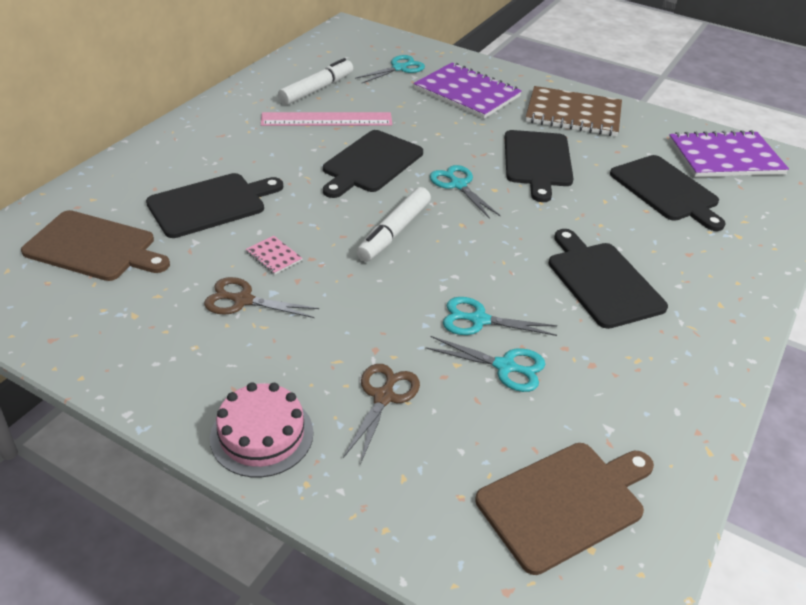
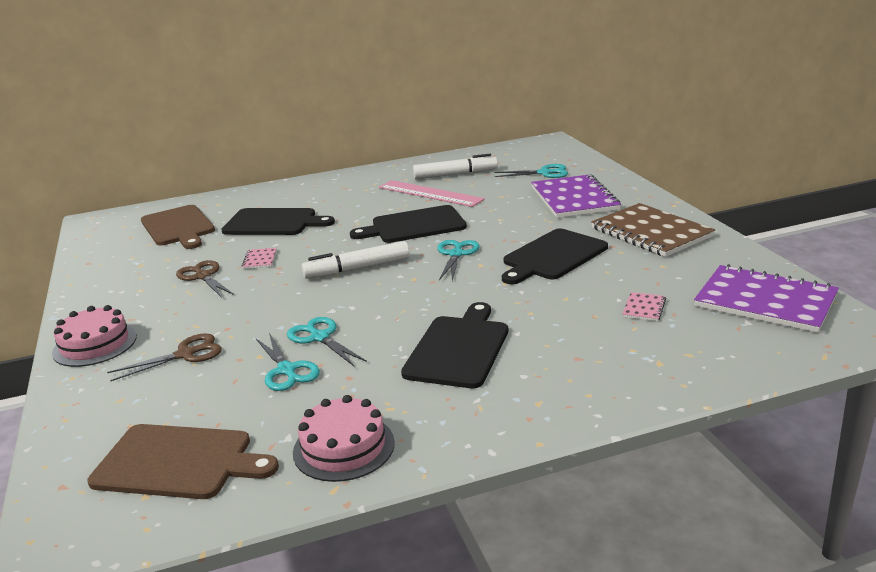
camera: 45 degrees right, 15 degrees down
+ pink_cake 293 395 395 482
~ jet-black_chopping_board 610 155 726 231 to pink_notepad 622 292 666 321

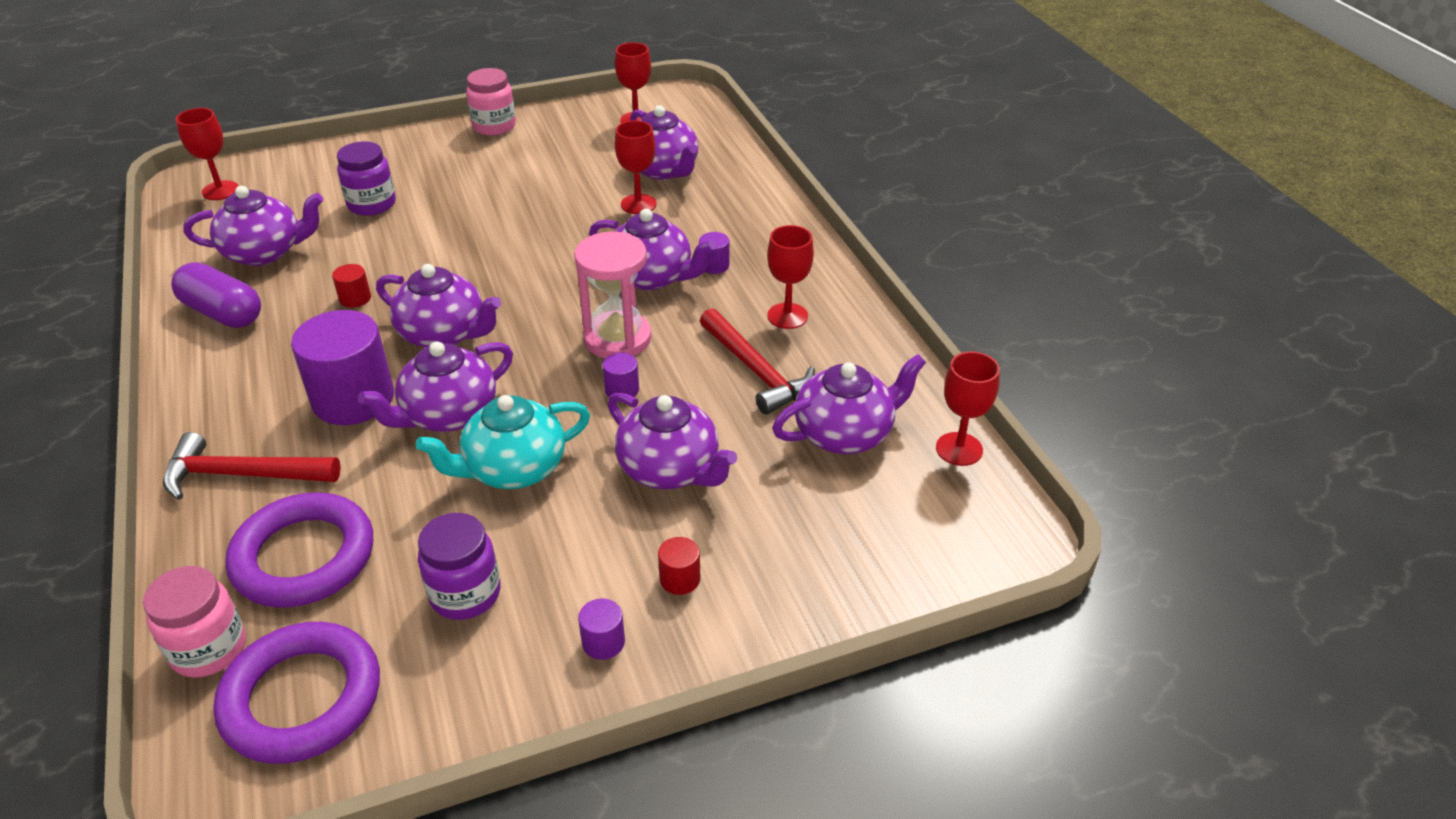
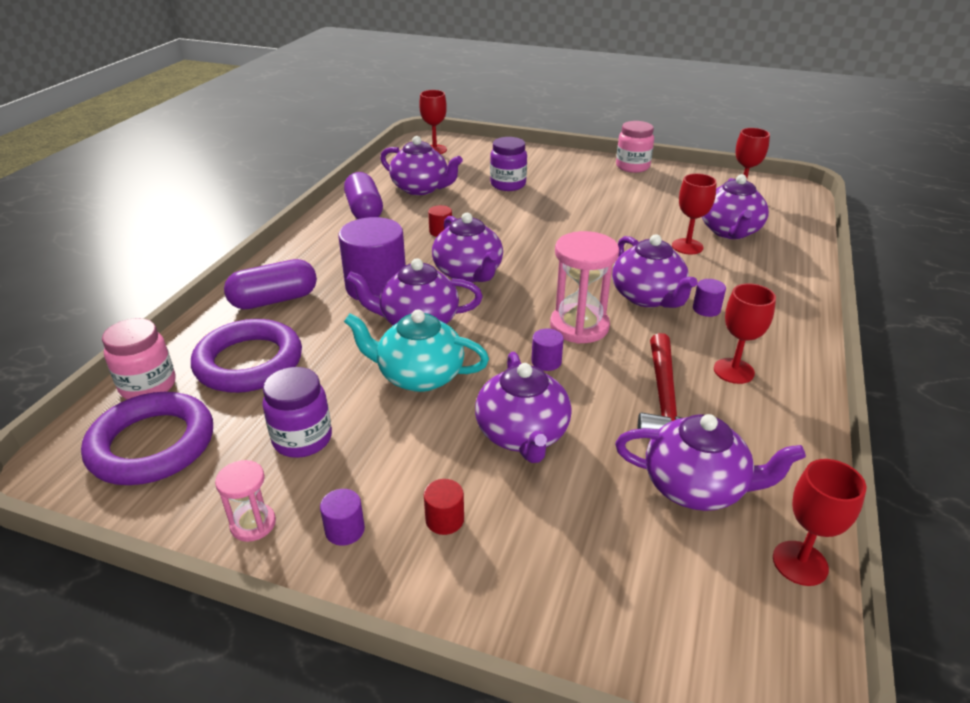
camera: 40 degrees right, 5 degrees down
+ pink_hourglass 215 460 276 542
~ crimson_claw_hammer 163 432 341 500 to purple_pill_shape 224 259 317 309

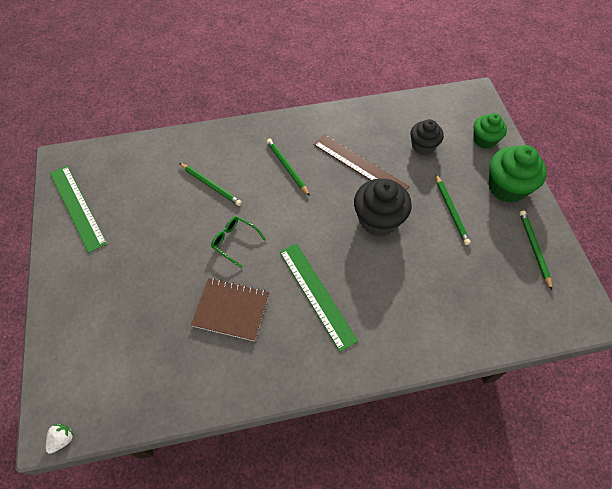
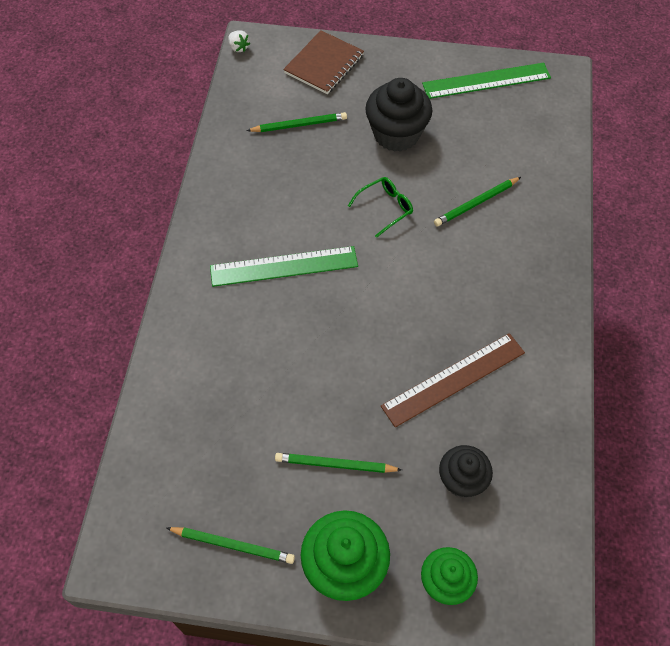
camera: 110 degrees right, 0 degrees up
~ leaf-green_lead_pencil 266 138 310 196 to 246 112 347 132
~ russet_notepad 191 278 269 341 to 283 30 364 94
~ jet-black_cupcake 354 179 412 237 to 365 78 433 152

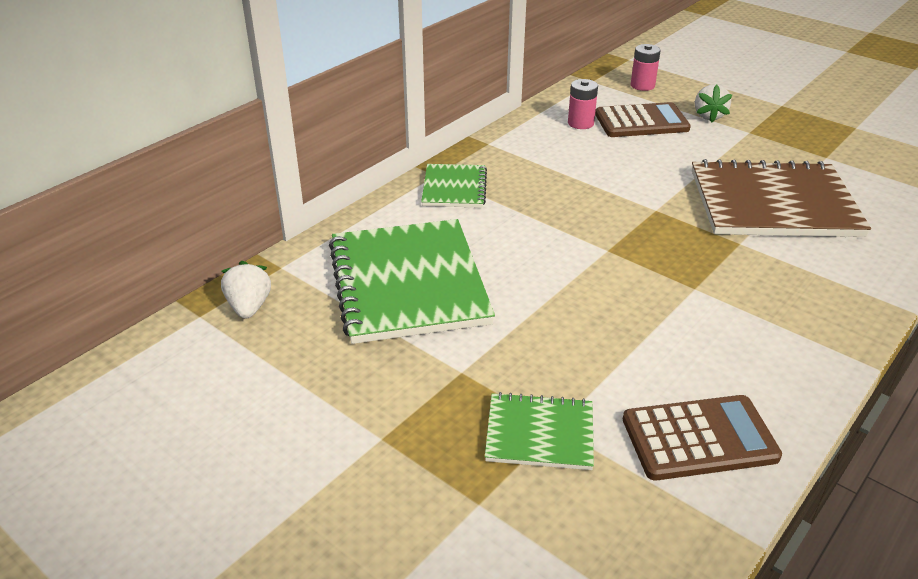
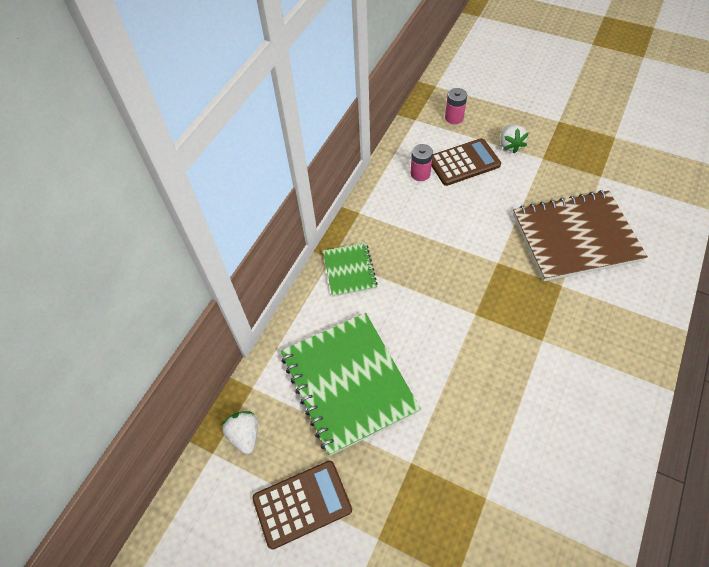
camera: 10 degrees left, 20 degrees up
~ russet_adding_machine 623 395 782 481 to 252 461 352 549
- leaf-green_notepad 485 392 594 470

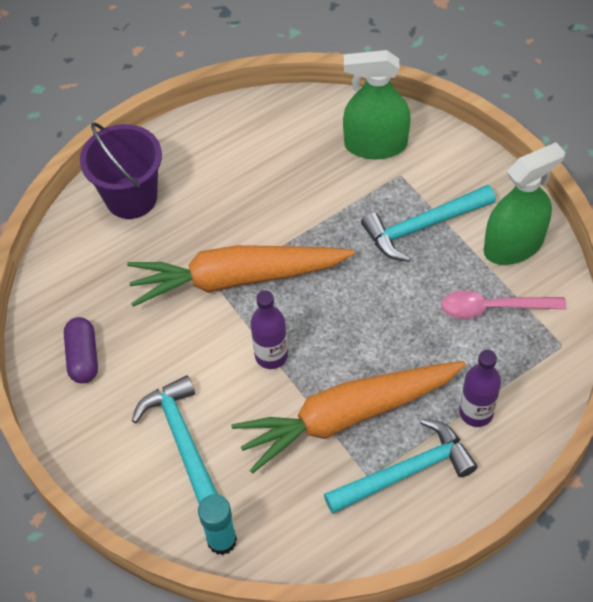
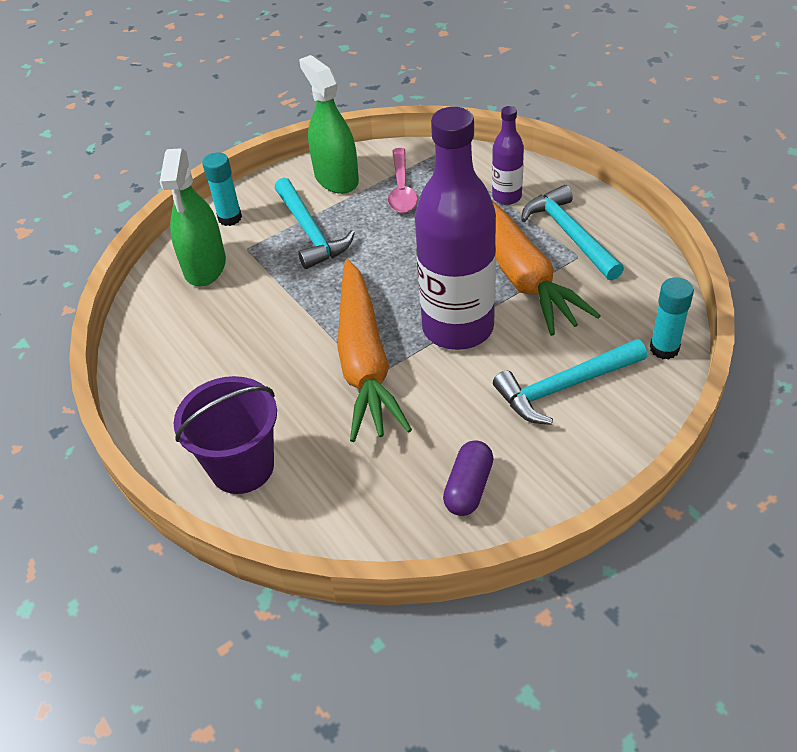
camera: 90 degrees left, 10 degrees down
+ turquoise_glue 202 152 242 226
~ purple_drink_bottle 250 291 288 369 = 415 107 496 350 x2.13
~ purple_pill_shape 64 317 98 383 = 443 440 494 516 60 degrees counterclockwise

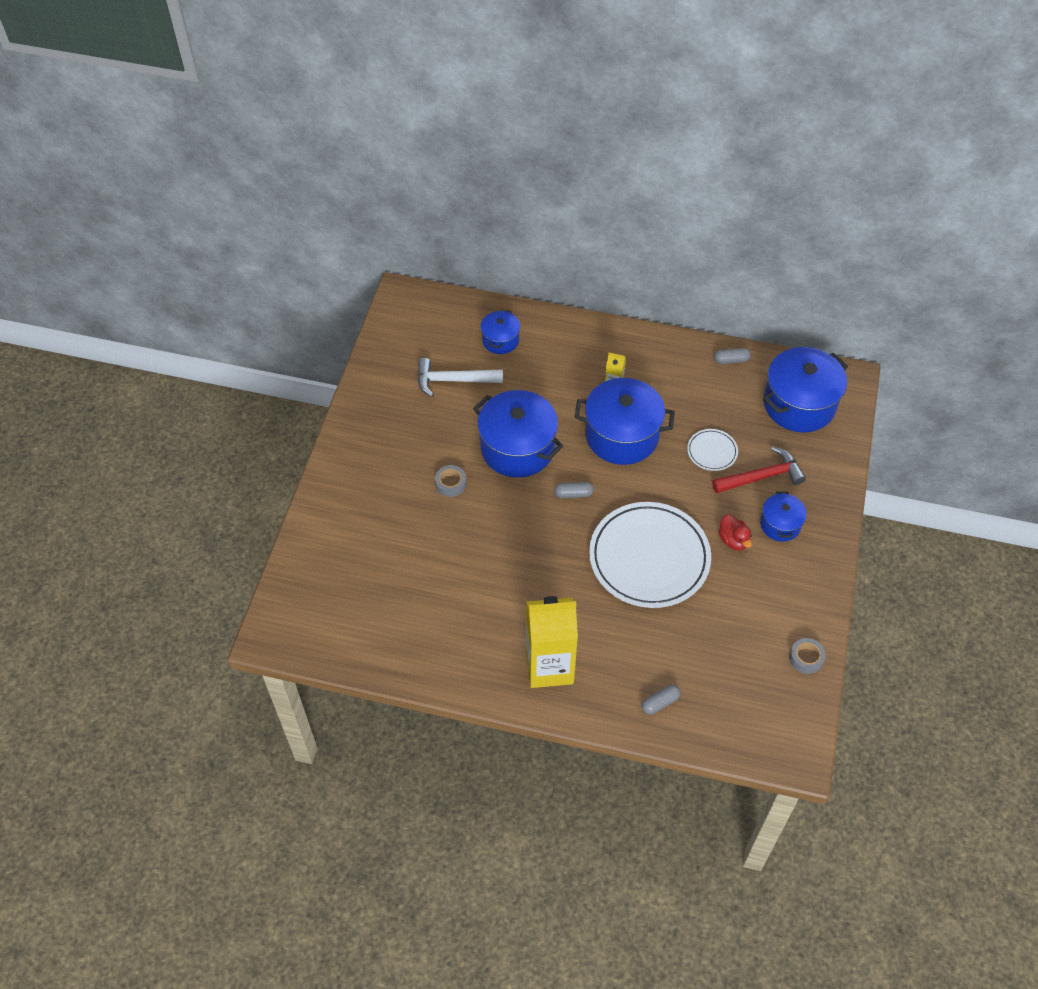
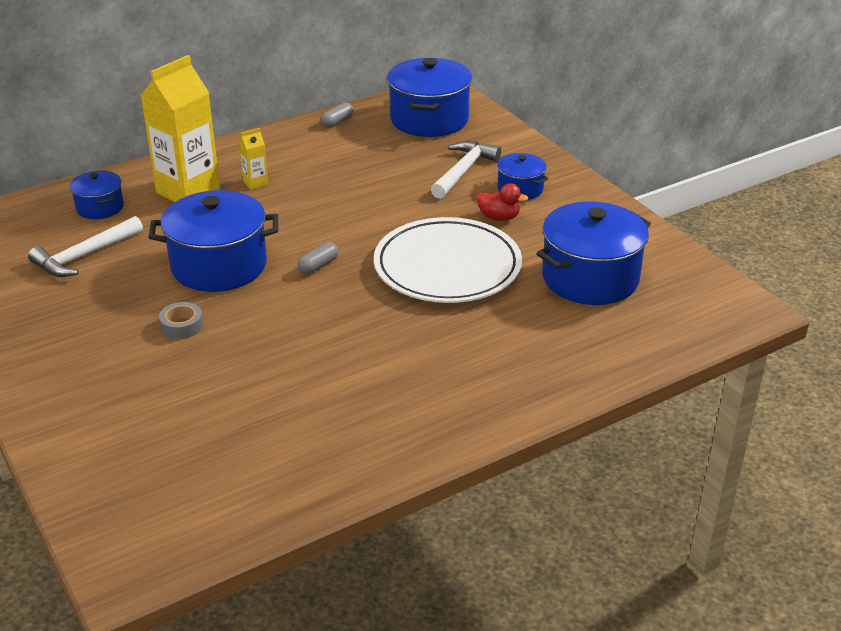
camera: 45 degrees left, 20 degrees down
~ yellow_carton 526 596 578 688 to 141 55 220 202
~ crimson_claw_hammer 712 447 806 493 to white_claw_hammer 431 141 501 199
~ blue_pot 575 378 675 465 to 536 201 651 305
- grey_pill_shape 641 685 681 715
- white_flat_dish 687 429 738 471
- grey_roll_of_tape 789 638 826 674

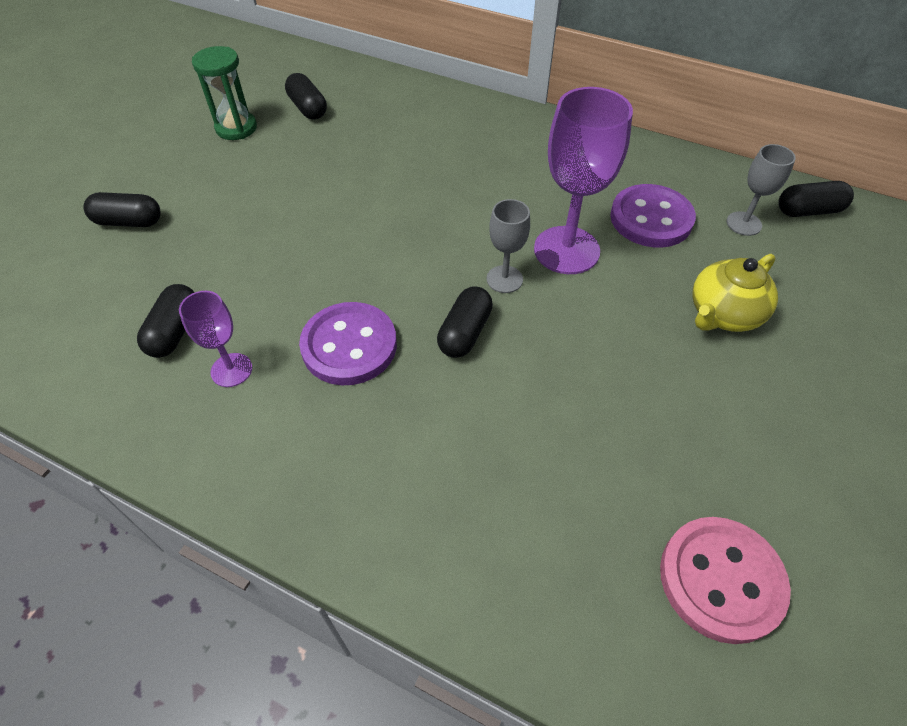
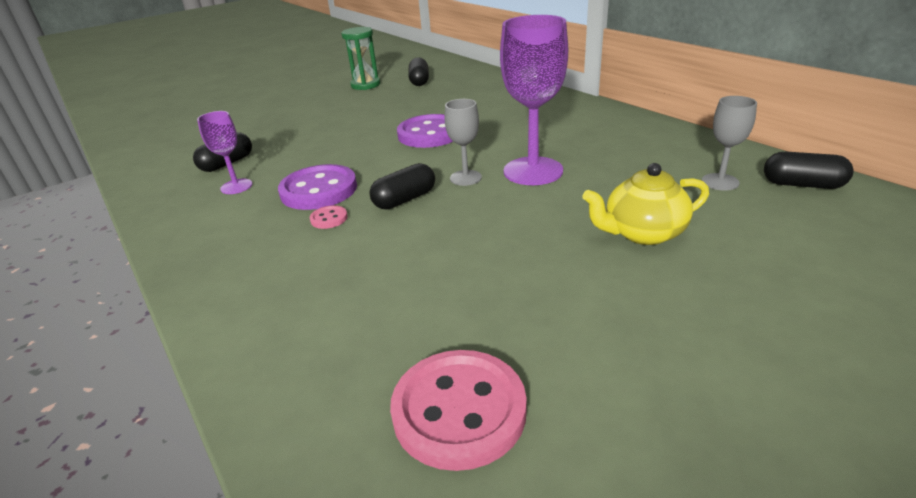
camera: 30 degrees right, 20 degrees down
+ pink_shirt_button 310 205 348 229
~ purple_shirt_button 610 184 696 248 to 397 114 453 148
- jet-black_pill_shape 84 192 161 227

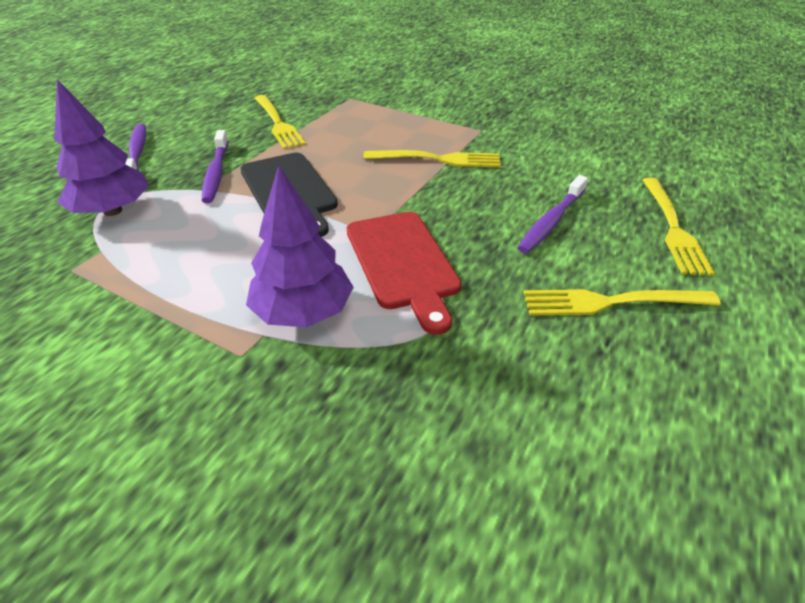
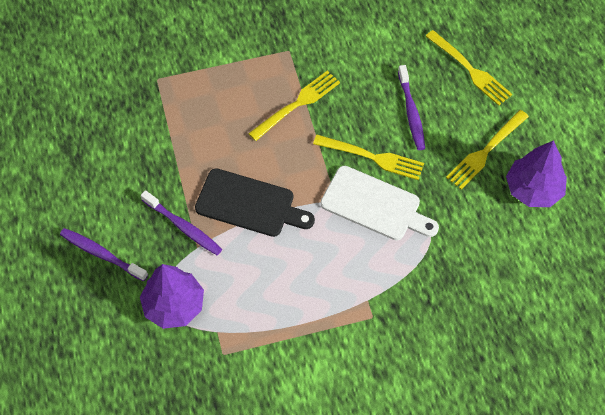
camera: 45 degrees left, 20 degrees up
~ yellow_dinner_fork 254 95 306 149 to 313 135 424 180
~ crimson_chopping_board 346 212 461 335 to white_chopping_board 321 166 439 240
~ purple_toy_tree 246 165 354 327 to 506 140 567 207

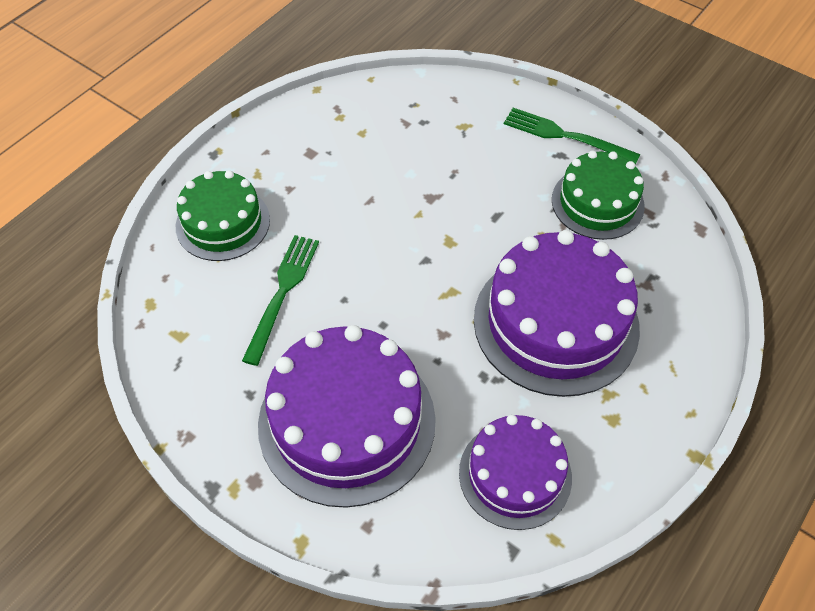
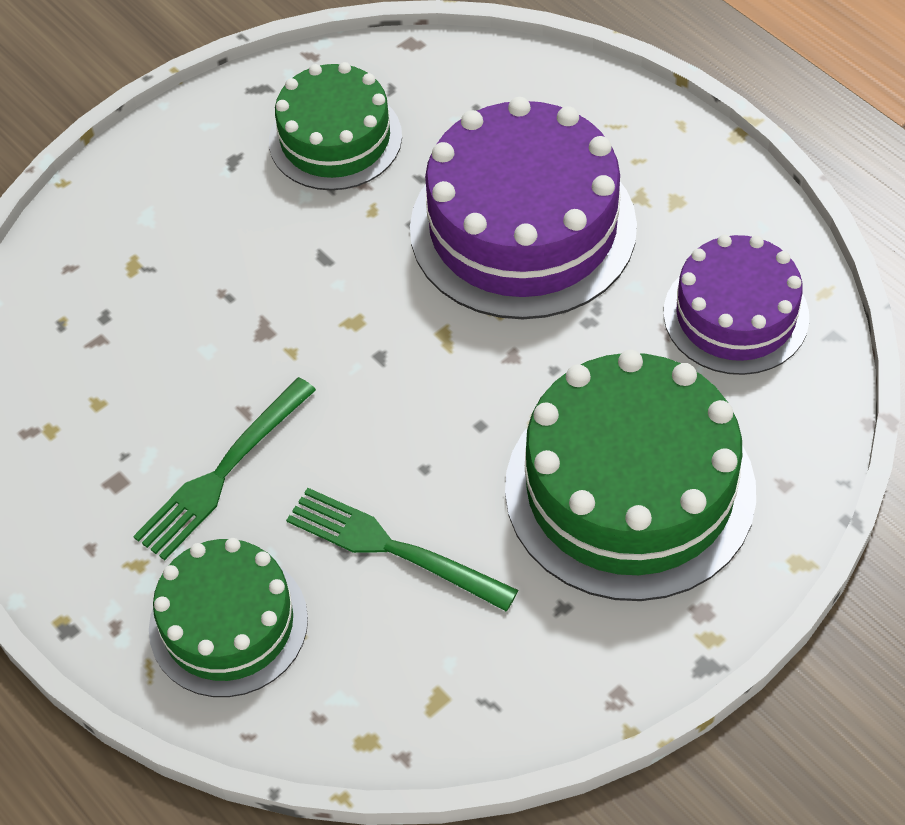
camera: 75 degrees left, 0 degrees up
~ leaf-green_dinner_fork 504 108 640 164 to 133 377 316 560
~ purple_cake 258 325 436 508 to leaf-green_cake 505 350 756 601

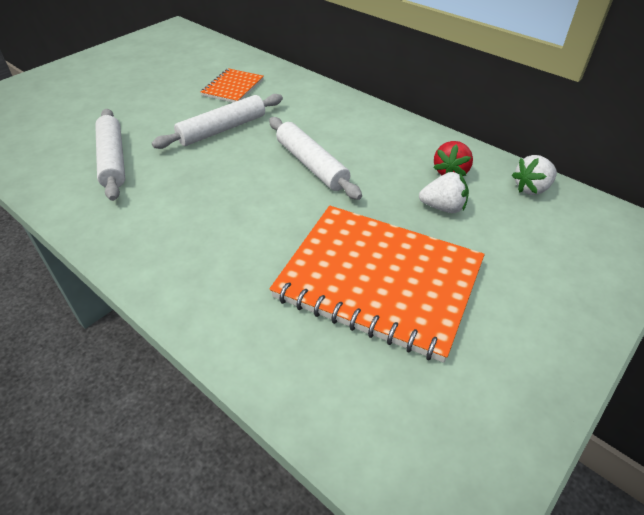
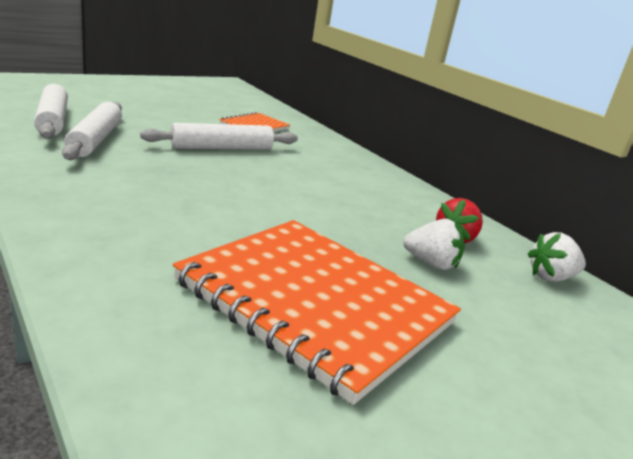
camera: 10 degrees right, 20 degrees down
~ white_dough_roller 269 117 362 200 to 34 84 68 139

